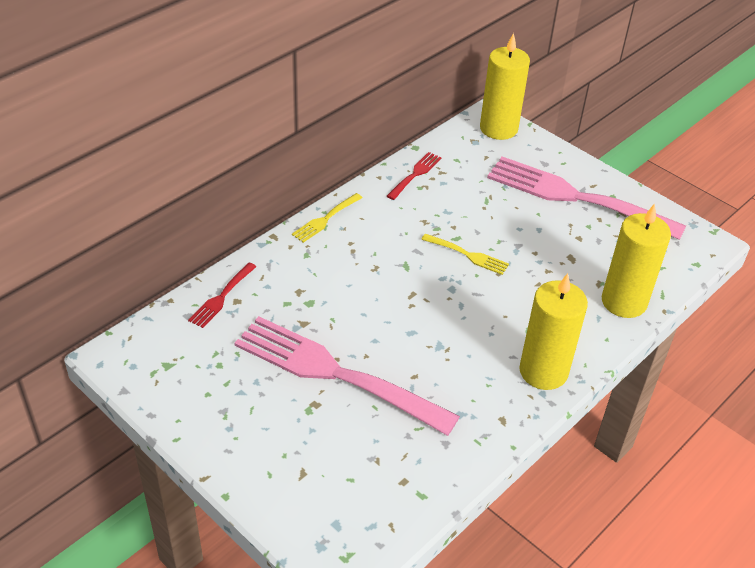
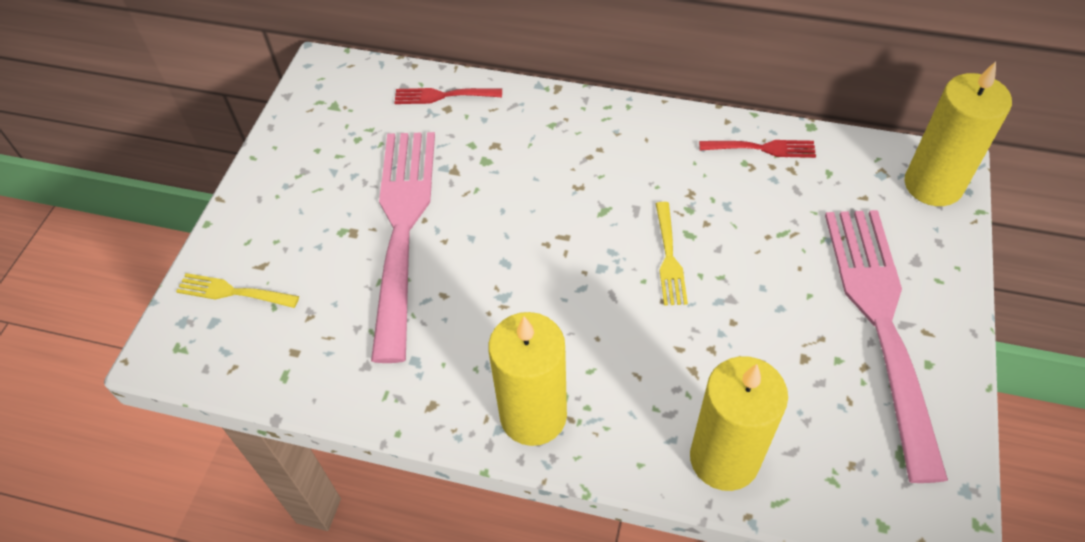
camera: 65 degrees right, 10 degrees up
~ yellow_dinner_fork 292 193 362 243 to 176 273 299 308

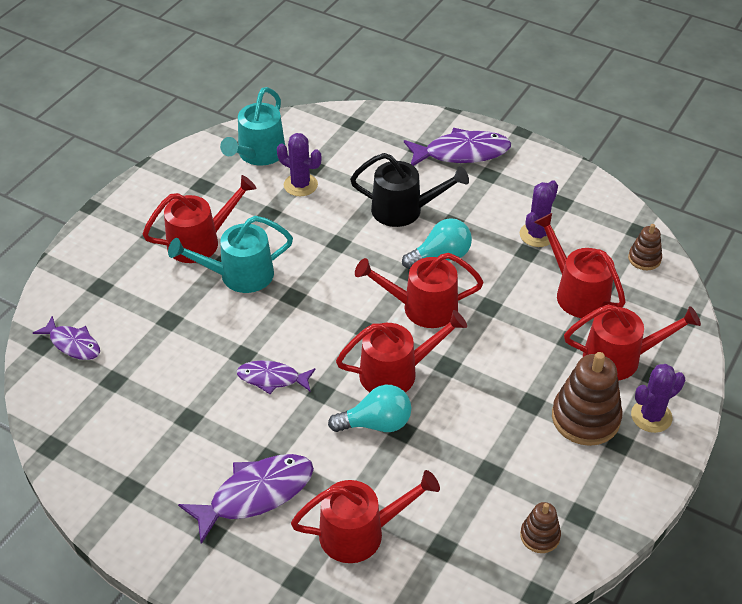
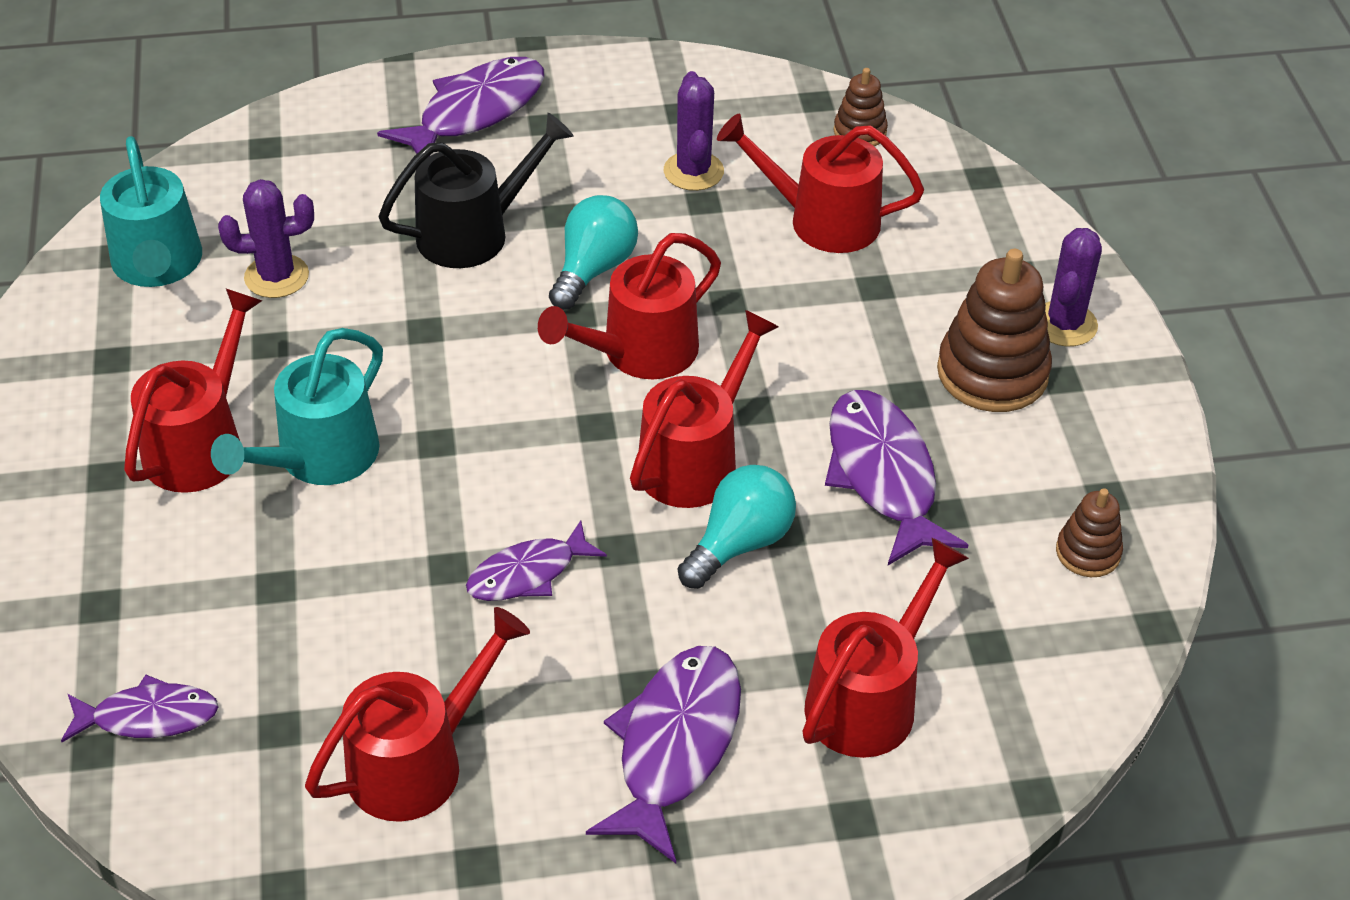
camera: 40 degrees left, 0 degrees up
~ crimson_sprinkling_can 564 305 701 380 to 305 607 530 822
+ purple_fish_figure 825 390 968 565

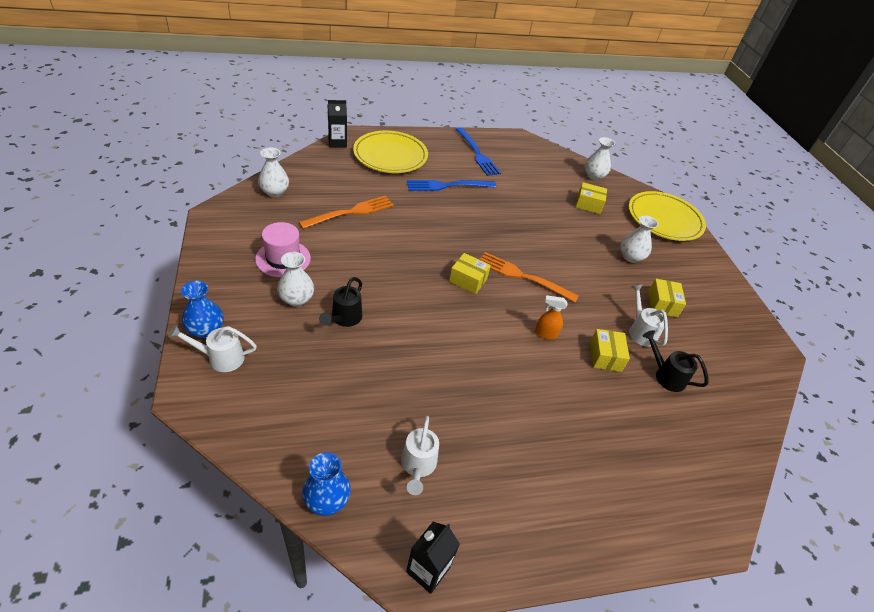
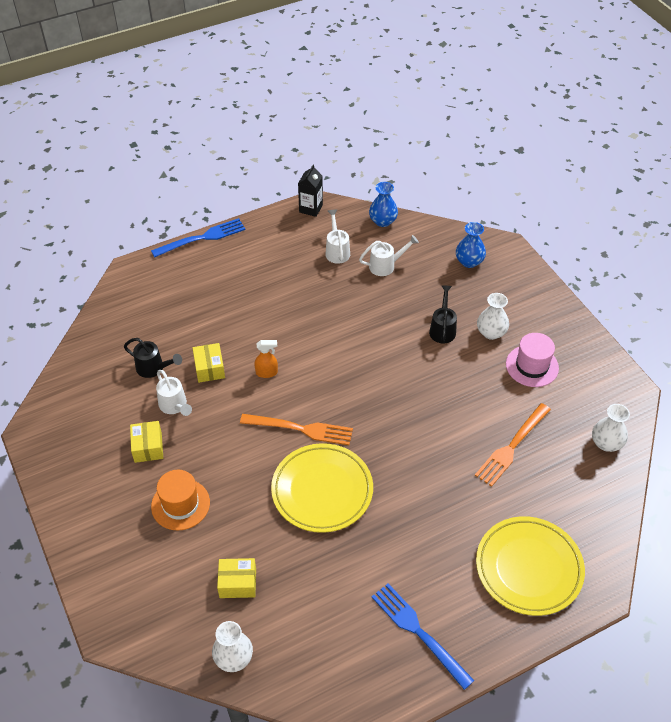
camera: 170 degrees right, 5 degrees up
~ blue_dinner_fork 407 180 496 191 to 151 218 246 258
~ white_flower_vase 620 215 658 263 to orange_hat 151 470 210 531
~ yellow_flat_dish 629 191 706 241 to 271 443 373 533
~ white_sprinkling_can 168 325 257 372 to 359 235 419 276
~ blue_flower_vase 181 281 224 338 to 456 222 486 268
- jet-black_carton 328 100 347 148
- yellow_box 449 253 491 294

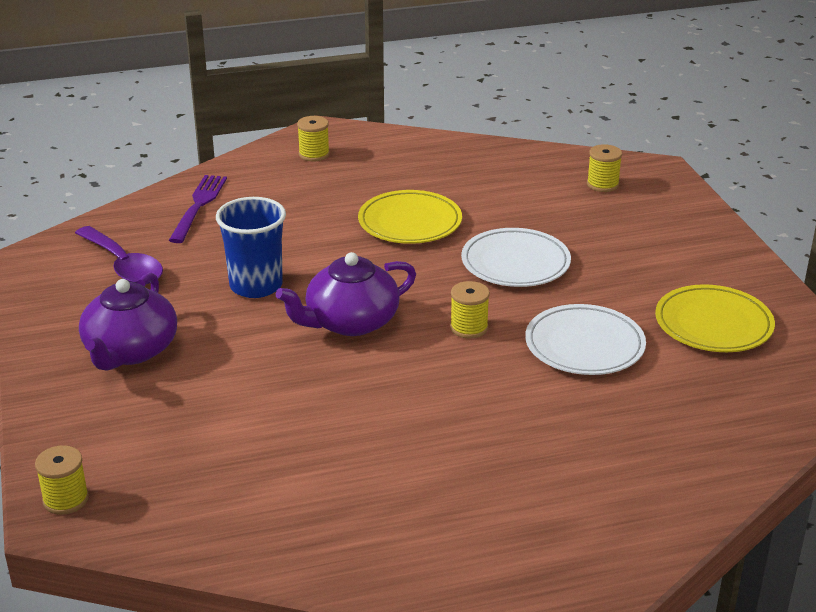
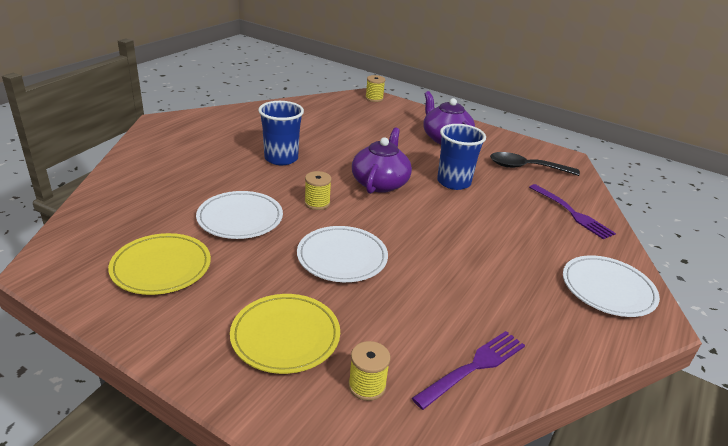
camera: 135 degrees right, 0 degrees up
~ yellow_flat_dish 358 190 462 244 to 230 294 340 374
+ blue_cup 258 101 304 165
+ purple_dinner_fork 412 331 525 410
~ purple_spoon 75 226 163 284 to jet-black_spoon 490 152 580 176
~ yellow_reel_of_thread 297 116 330 162 to white_flat_dish 563 255 660 317

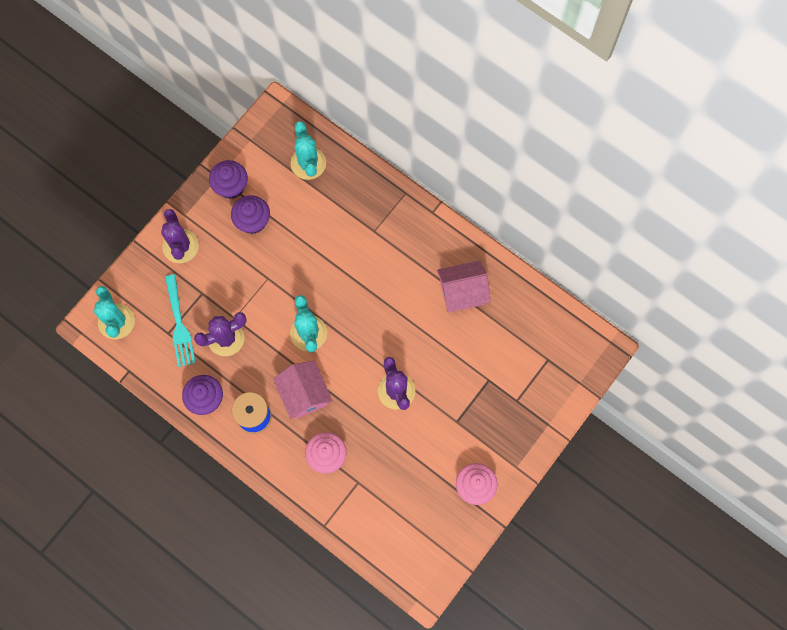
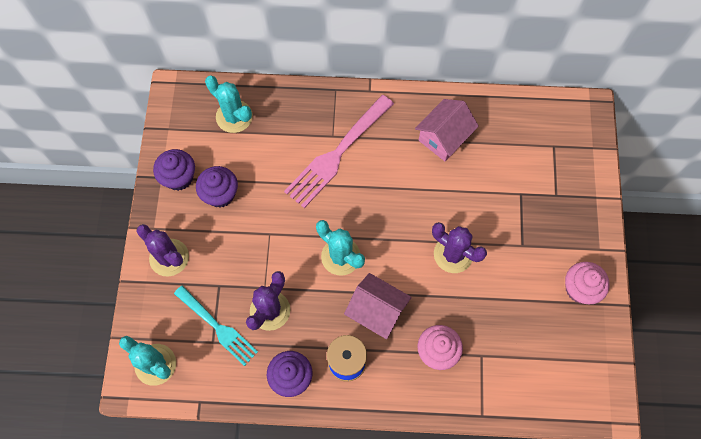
camera: 35 degrees left, 5 degrees down
+ pink_dinner_fork 284 95 394 208

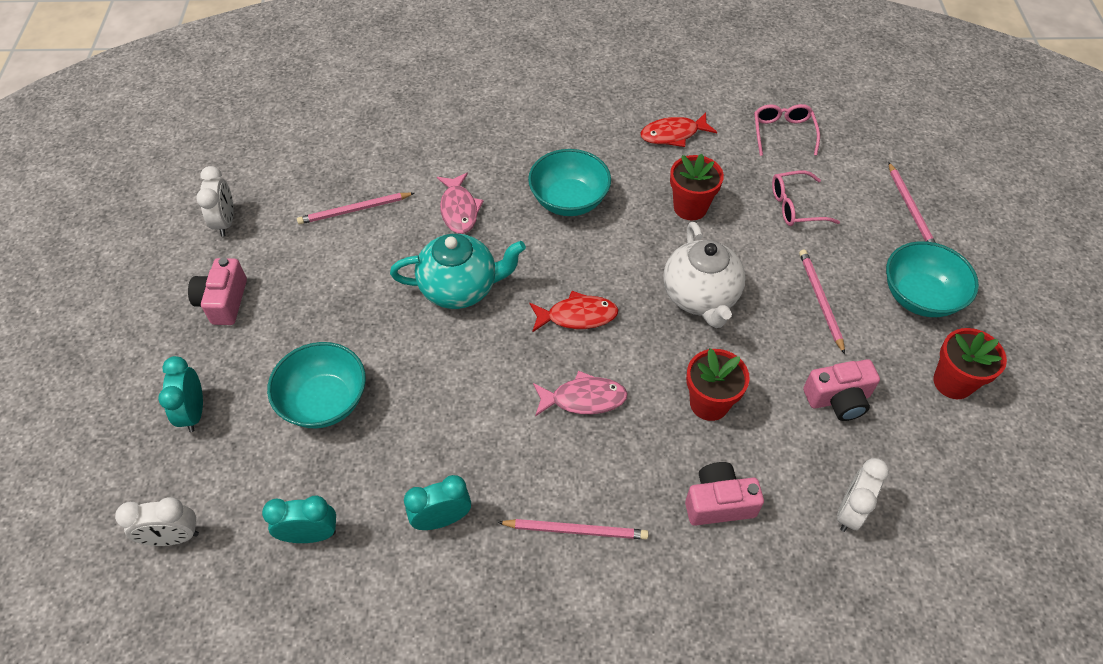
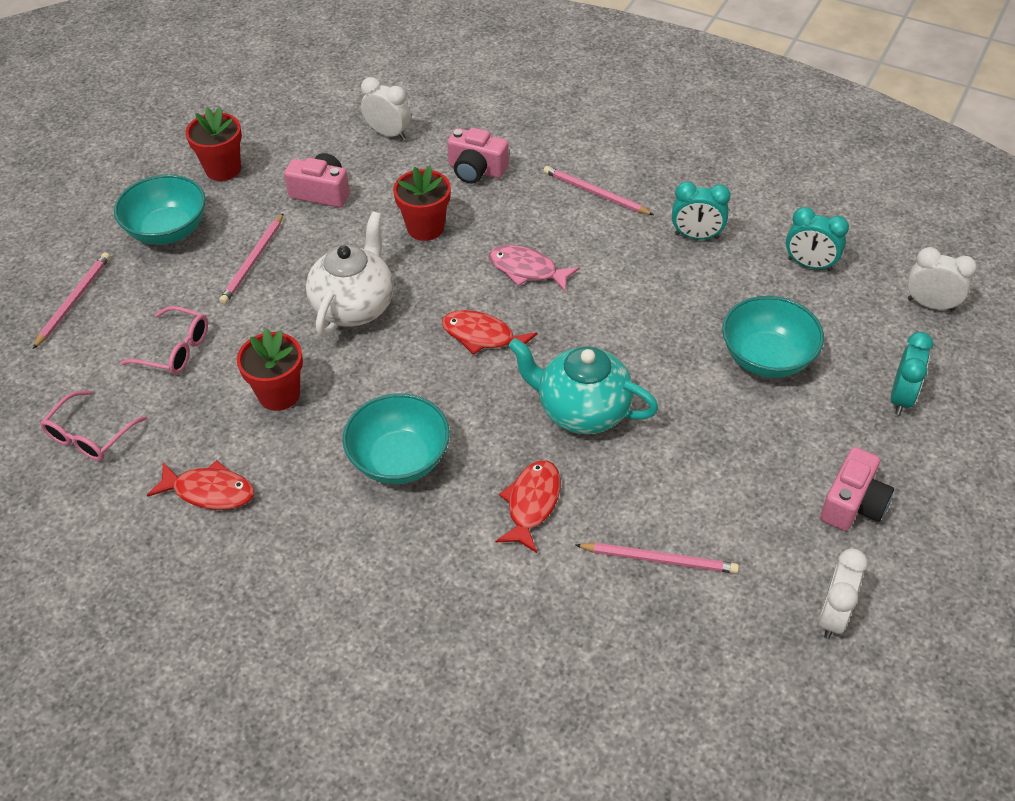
camera: 150 degrees left, 5 degrees down
~ white_bedside_clock 837 458 889 532 = 361 77 411 140 120 degrees counterclockwise
~ pink_fish_figure 437 173 484 234 to crimson_fish_figure 495 460 561 553

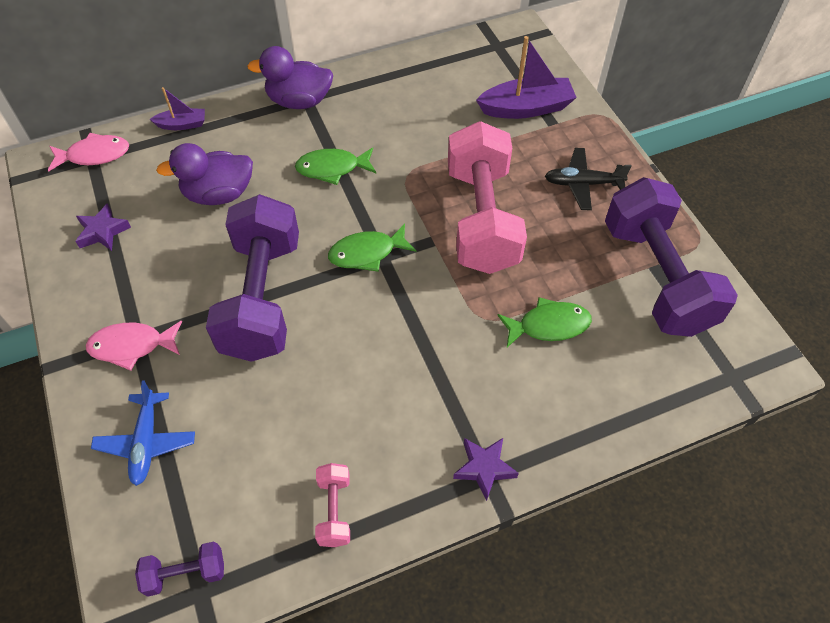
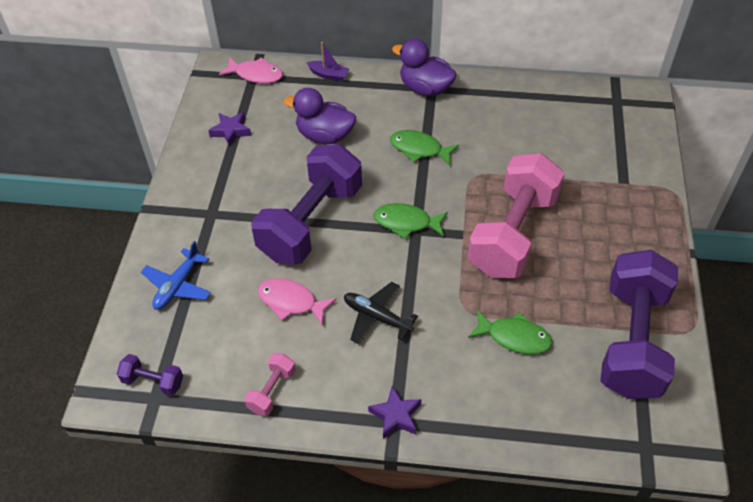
camera: 30 degrees right, 5 degrees down
~ pink_fish_figure 85 320 182 371 to 258 278 336 326
~ jet-black_plane 545 148 632 210 to 344 282 418 344
- purple_boat 476 36 577 119

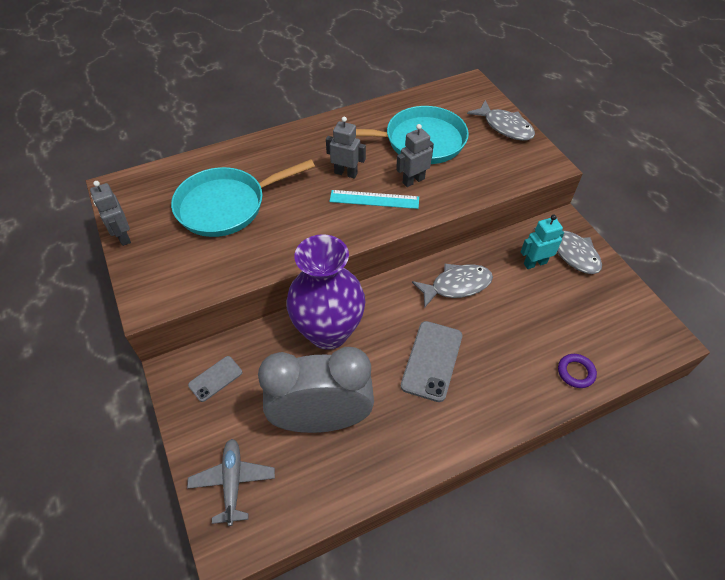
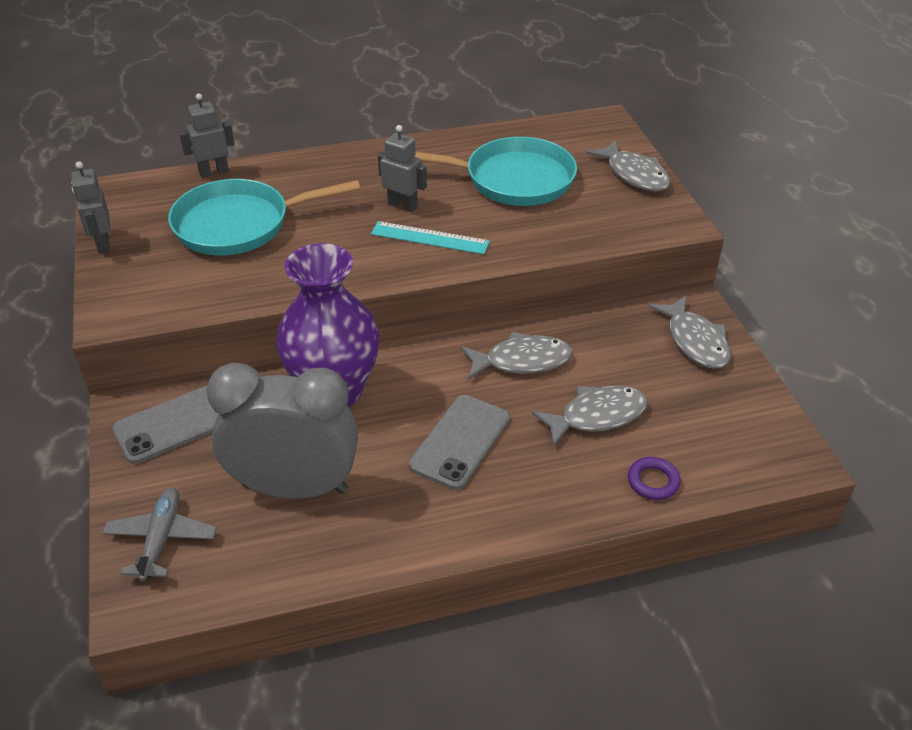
camera: 10 degrees right, 10 degrees down
~ grey_phone 188 356 242 402 = 112 386 218 464 x1.70
~ grey_robot_figure 396 124 434 187 to 179 93 235 178
+ grey_fish_figure 532 385 648 447
- turquoise_robot_figure 521 215 564 269

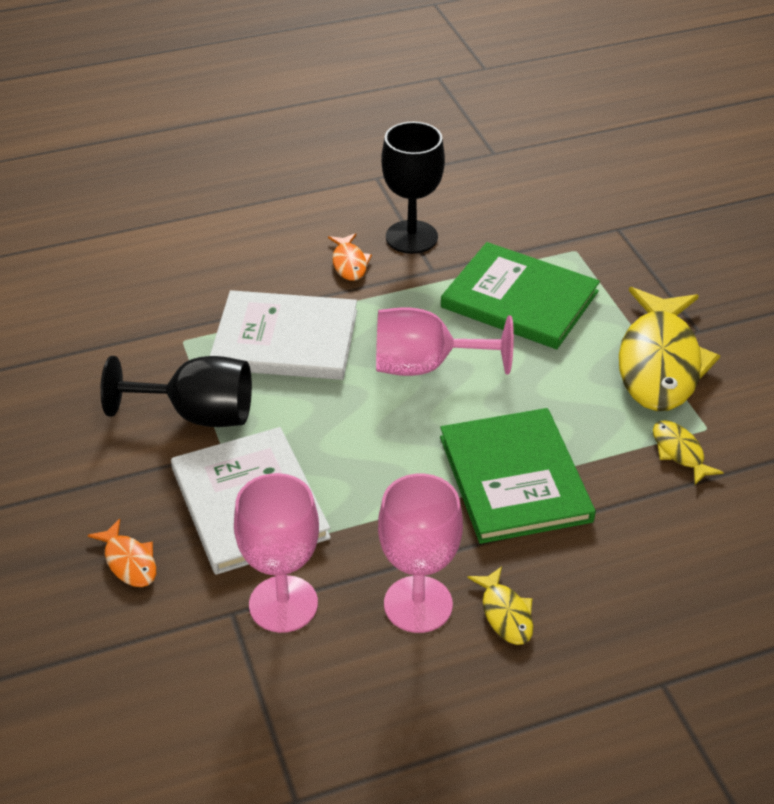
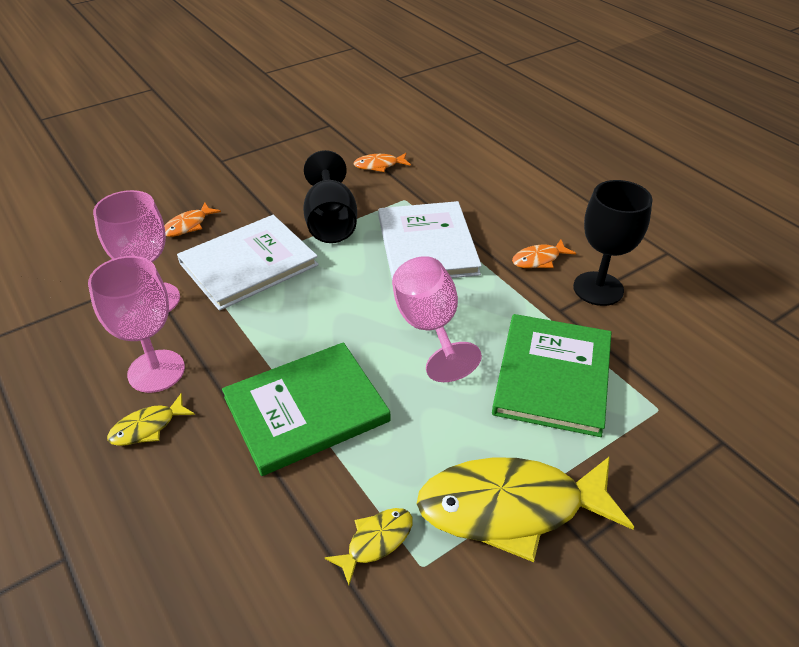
camera: 75 degrees right, 0 degrees up
+ orange_fish_figure 354 153 411 172

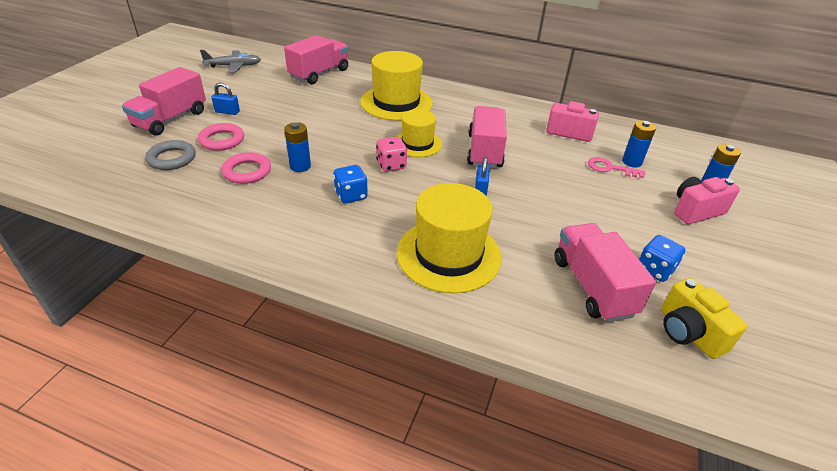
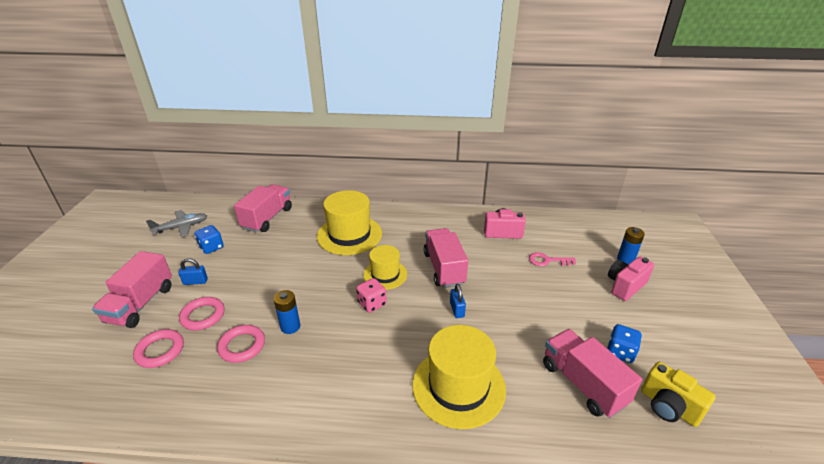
camera: 15 degrees left, 5 degrees down
~ grey_torus 145 140 196 170 to pink_torus 133 329 184 368
~ blue_die 333 165 368 203 to 194 225 224 254
- blue_AA_battery 622 121 656 167

